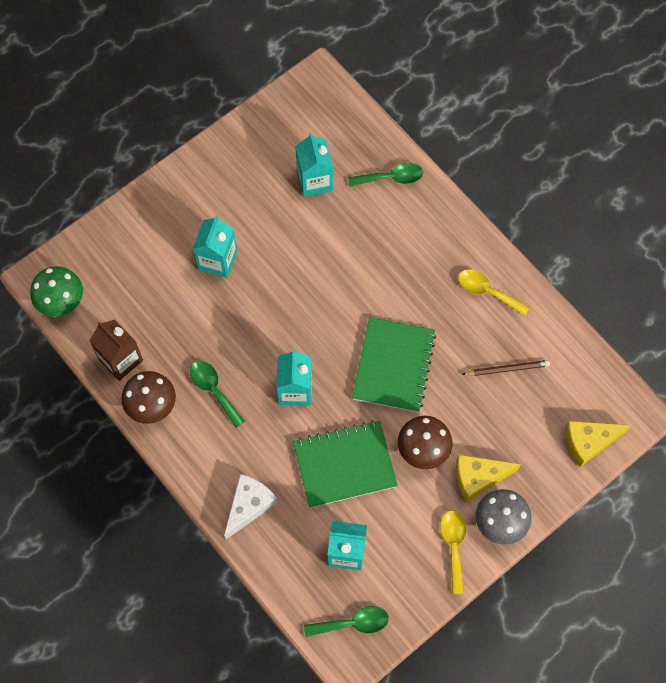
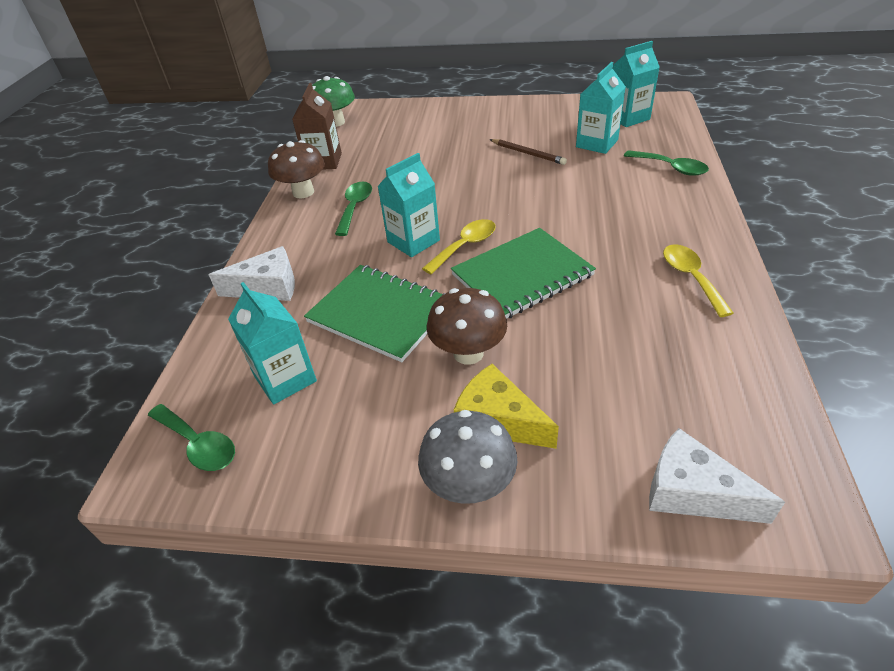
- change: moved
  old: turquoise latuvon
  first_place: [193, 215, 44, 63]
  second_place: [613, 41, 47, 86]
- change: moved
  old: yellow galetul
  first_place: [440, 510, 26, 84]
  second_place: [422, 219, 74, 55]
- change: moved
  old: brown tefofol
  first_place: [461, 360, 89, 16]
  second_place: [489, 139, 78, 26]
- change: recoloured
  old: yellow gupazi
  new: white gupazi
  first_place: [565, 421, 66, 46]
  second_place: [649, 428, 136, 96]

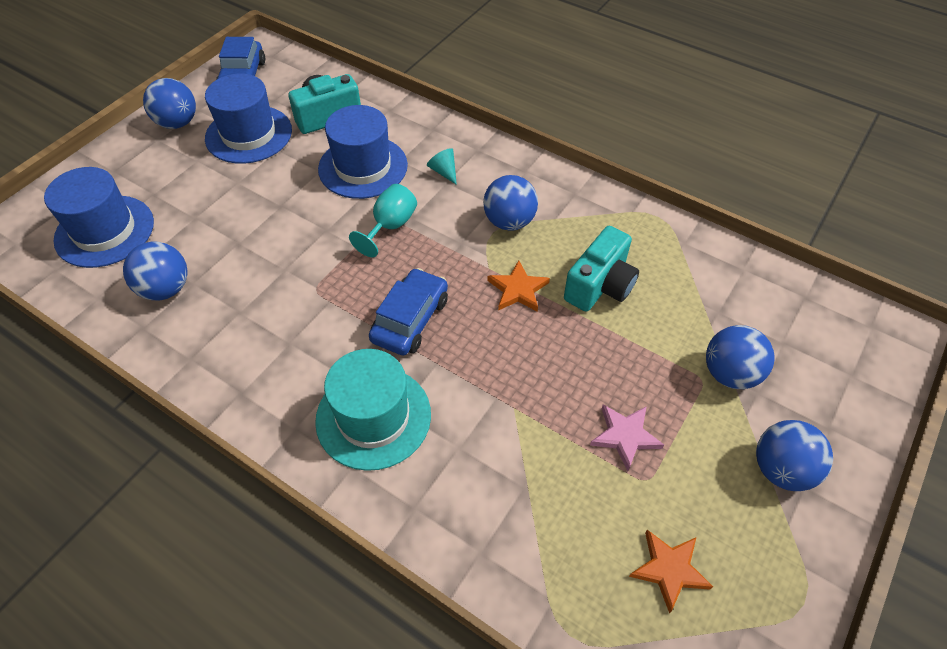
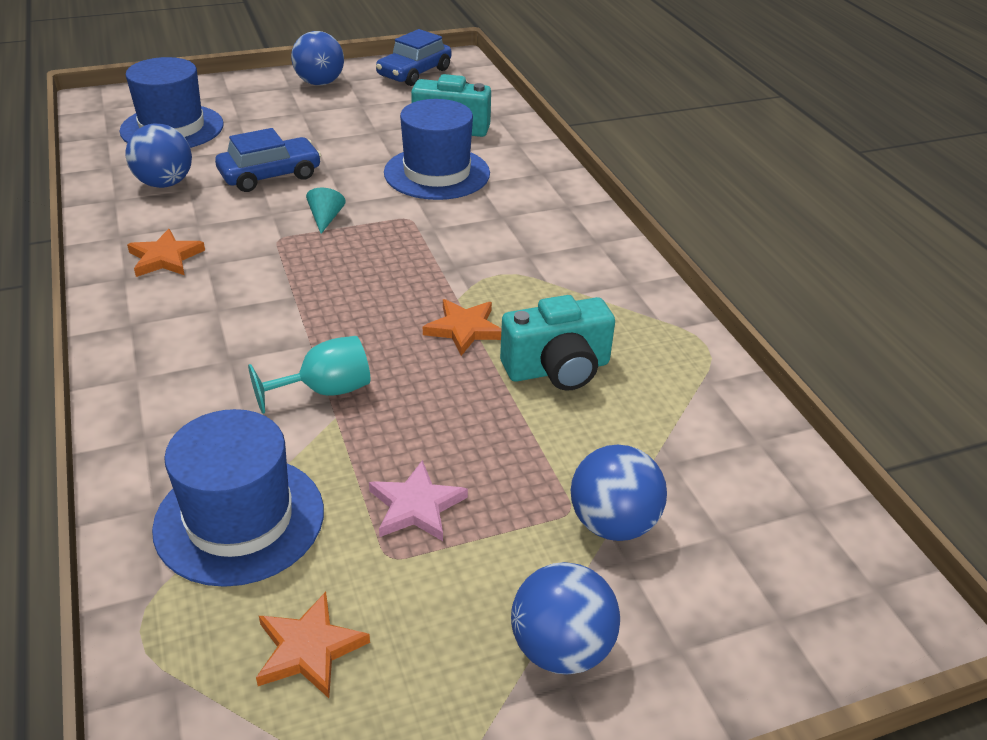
- change: removed
  old: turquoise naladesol
  first_place: [315, 349, 116, 122]
- change: removed
  old: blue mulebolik
  first_place: [483, 175, 55, 56]
- change: added
  new: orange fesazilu
  second_place: [127, 229, 78, 48]
- change: moved
  old: blue naladesol
  first_place: [205, 73, 87, 91]
  second_place: [152, 409, 172, 178]
- change: moved
  old: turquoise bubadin
  first_place: [349, 184, 68, 74]
  second_place: [248, 336, 122, 78]
- change: moved
  old: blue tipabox
  first_place: [369, 268, 79, 87]
  second_place: [215, 128, 106, 64]
- change: moved
  old: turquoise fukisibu
  first_place: [427, 148, 30, 37]
  second_place: [306, 188, 40, 46]

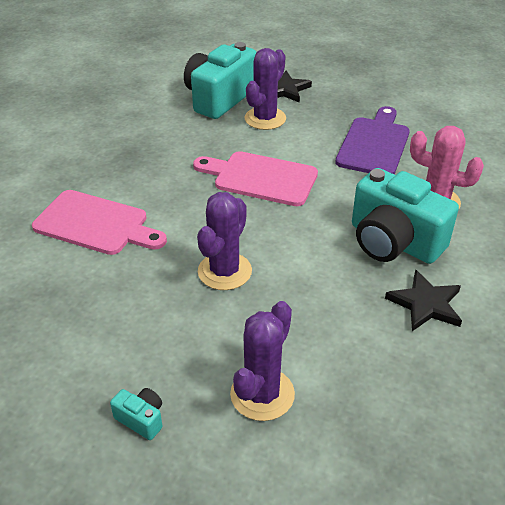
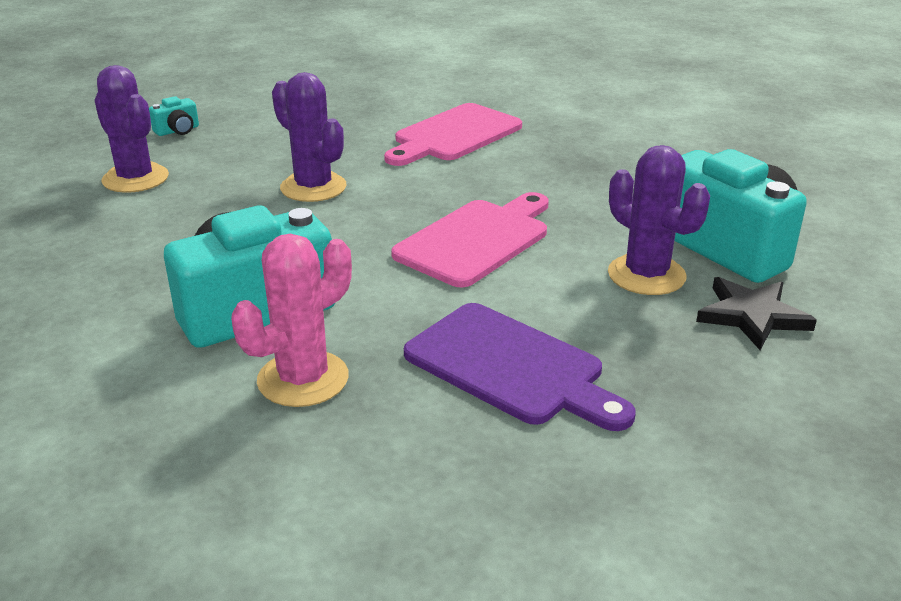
- change: removed
  old: black fesazilu
  first_place: [385, 269, 77, 62]

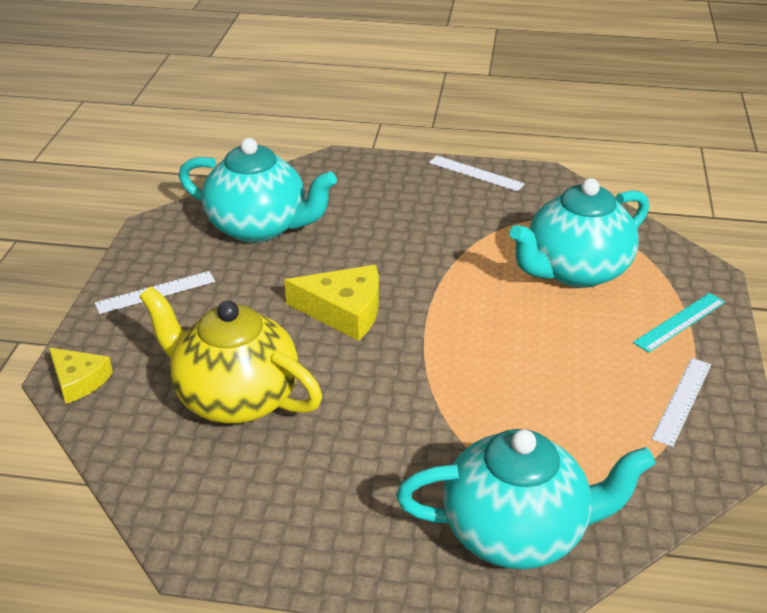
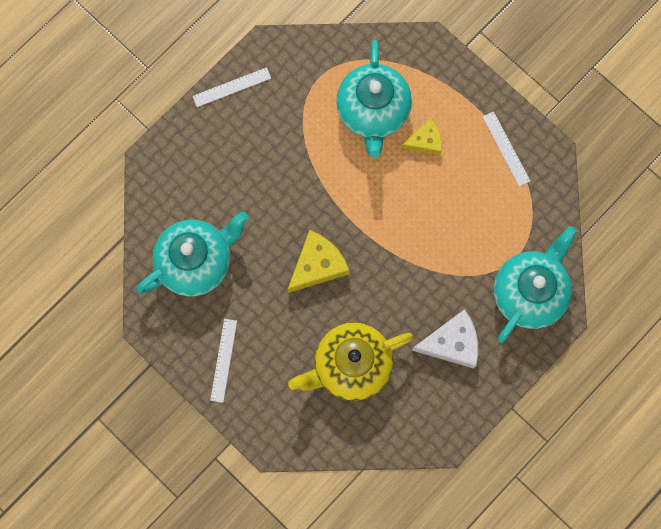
- change: removed
  old: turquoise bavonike
  first_place: [633, 293, 92, 60]
- change: added
  new: white gupazi
  second_place: [412, 309, 66, 59]
- change: moved
  old: yellow gupazi
  first_place: [49, 348, 64, 56]
  second_place: [401, 118, 41, 37]

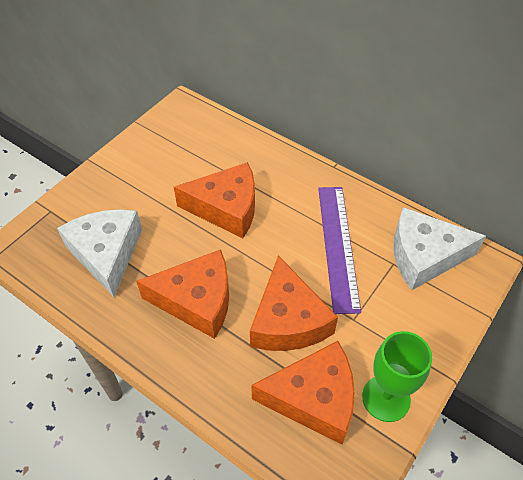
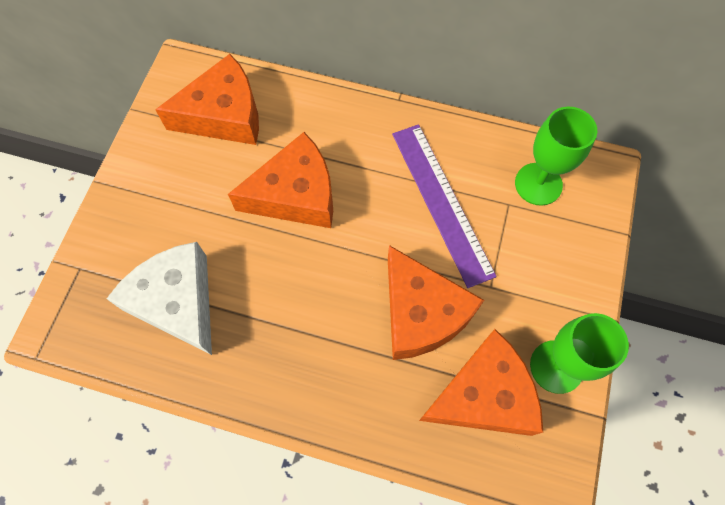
- change: moved
  old: orange gupazi
  first_place: [136, 249, 93, 90]
  second_place: [155, 54, 104, 91]
- change: replaced
  old: white gupazi
  new: green bubadin
  first_place: [393, 207, 93, 83]
  second_place: [515, 107, 82, 99]

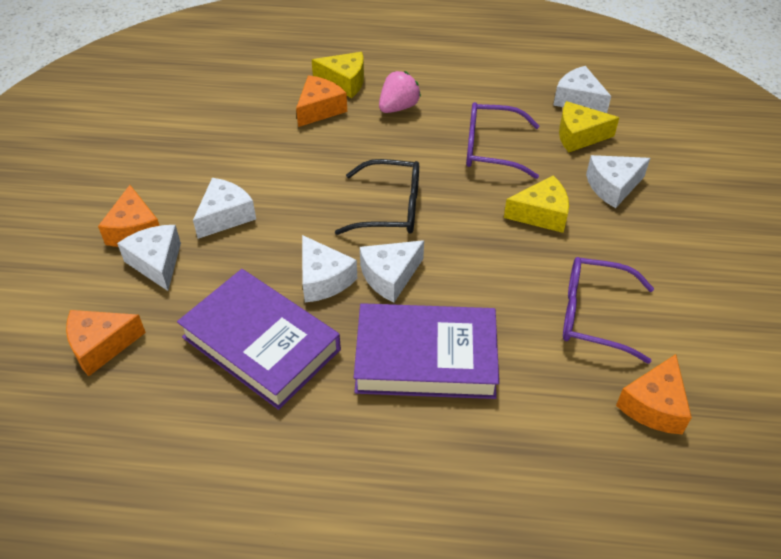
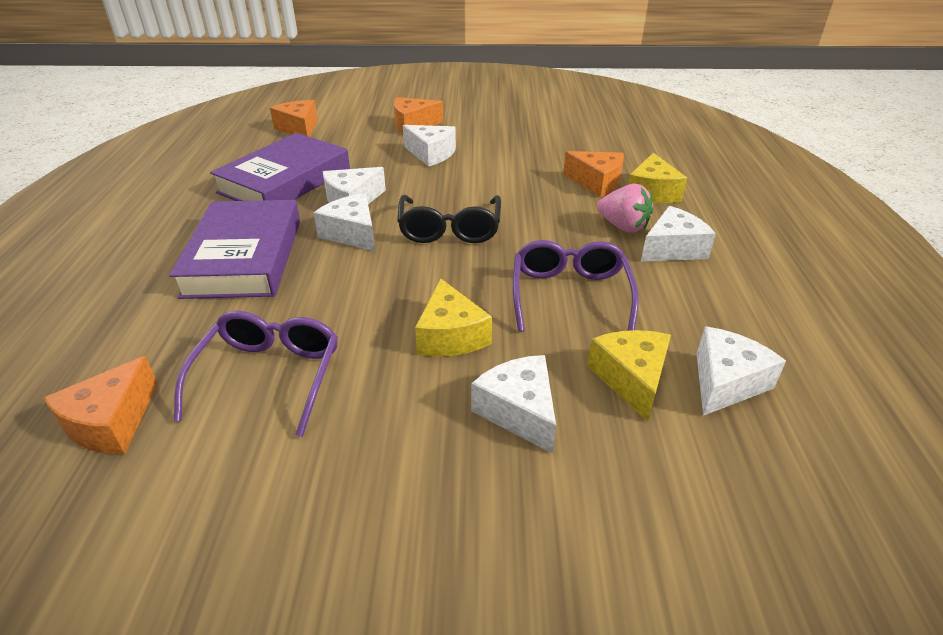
- change: moved
  old: white gupazi
  first_place: [117, 225, 64, 66]
  second_place: [641, 206, 75, 56]
- change: turned
  old: orange gupazi
  first_place: [616, 354, 76, 80]
  second_place: [44, 356, 114, 98]
  degrees: -90

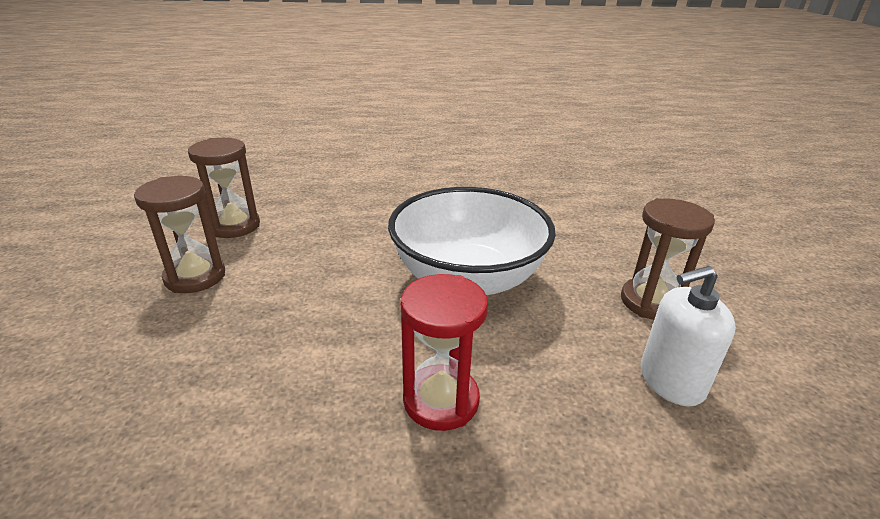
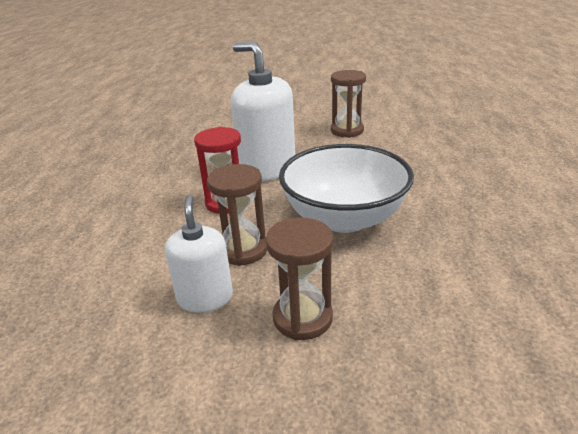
- change: added
  new: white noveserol
  second_place: [231, 42, 64, 139]
- change: moved
  old: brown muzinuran
  first_place: [188, 138, 72, 100]
  second_place: [207, 164, 60, 102]

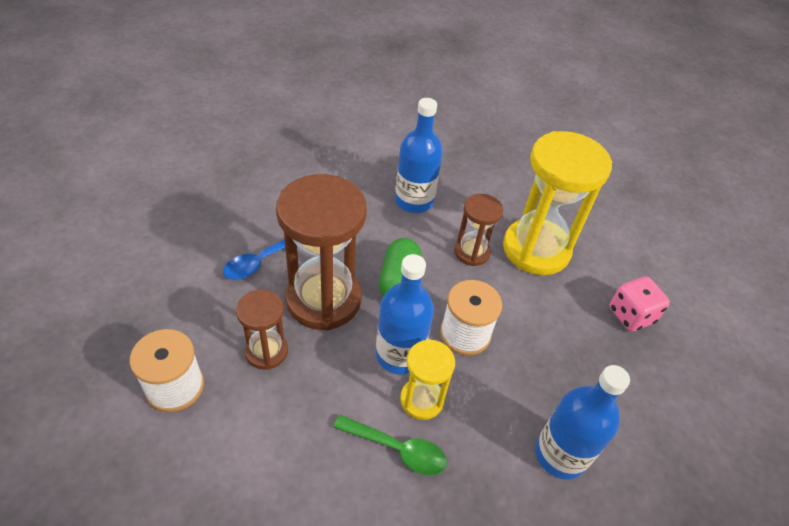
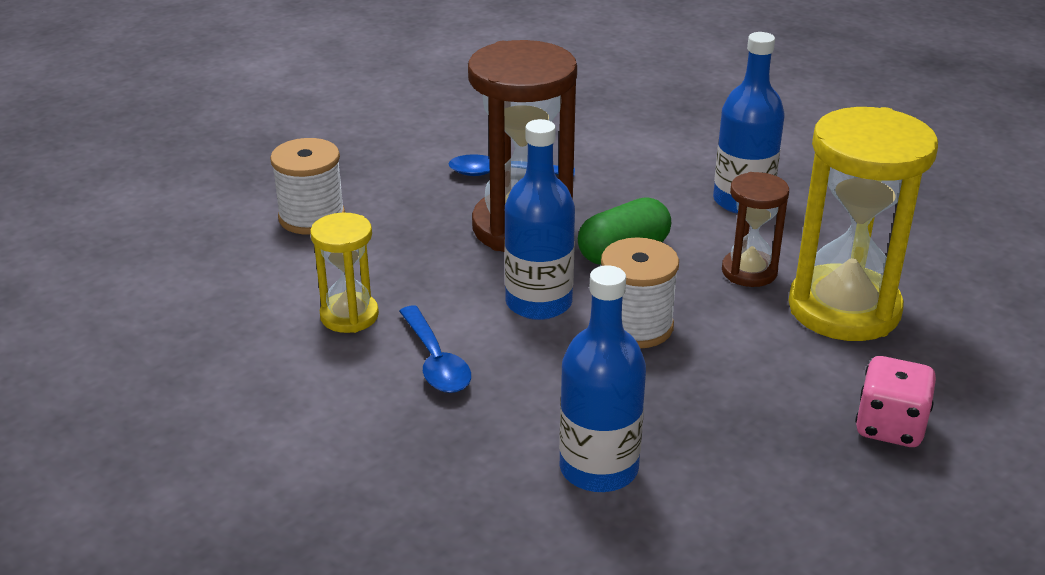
- change: removed
  old: brown muzinuran
  first_place: [236, 290, 52, 80]
- change: moved
  old: yellow muzinuran
  first_place: [400, 339, 55, 81]
  second_place: [310, 213, 69, 120]
- change: recoloured
  old: green galetul
  new: blue galetul
  first_place: [333, 415, 114, 61]
  second_place: [399, 306, 72, 87]

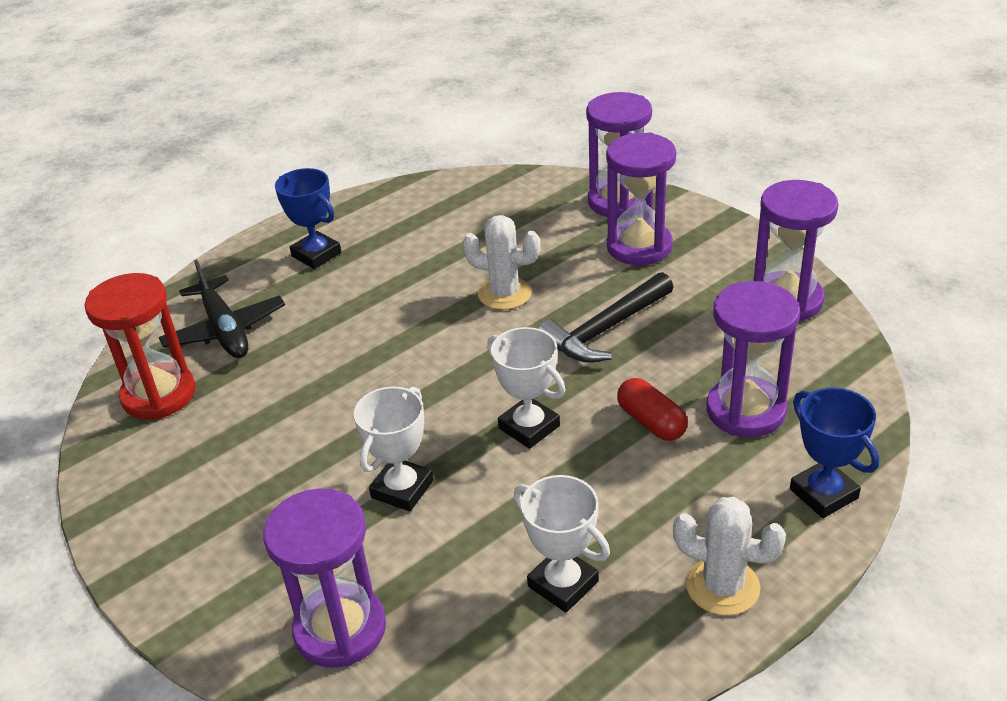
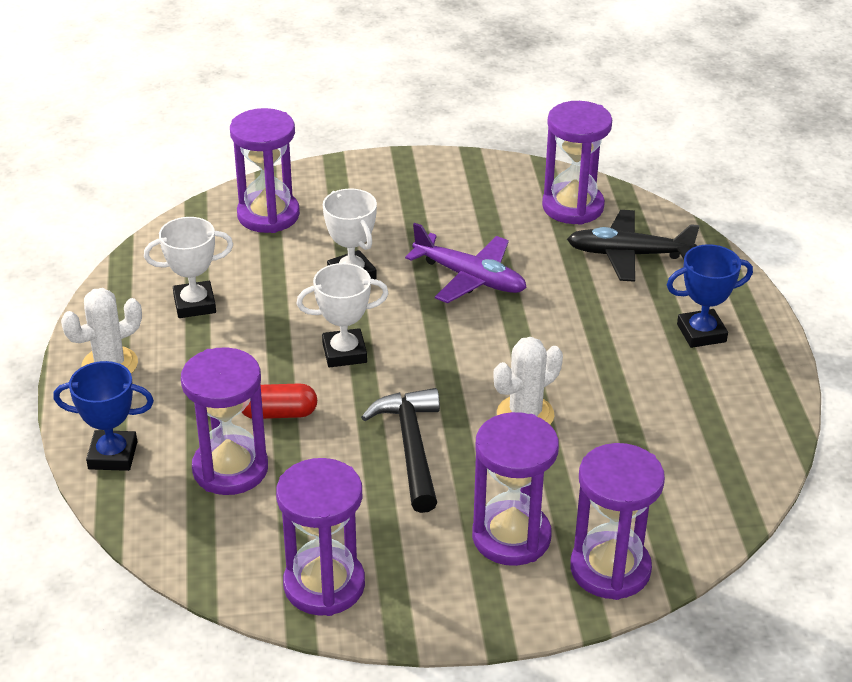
- change: added
  new: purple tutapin
  second_place: [405, 223, 122, 80]
- change: recoloured
  old: red muzinuran
  new: purple muzinuran
  first_place: [84, 273, 112, 147]
  second_place: [542, 101, 70, 124]

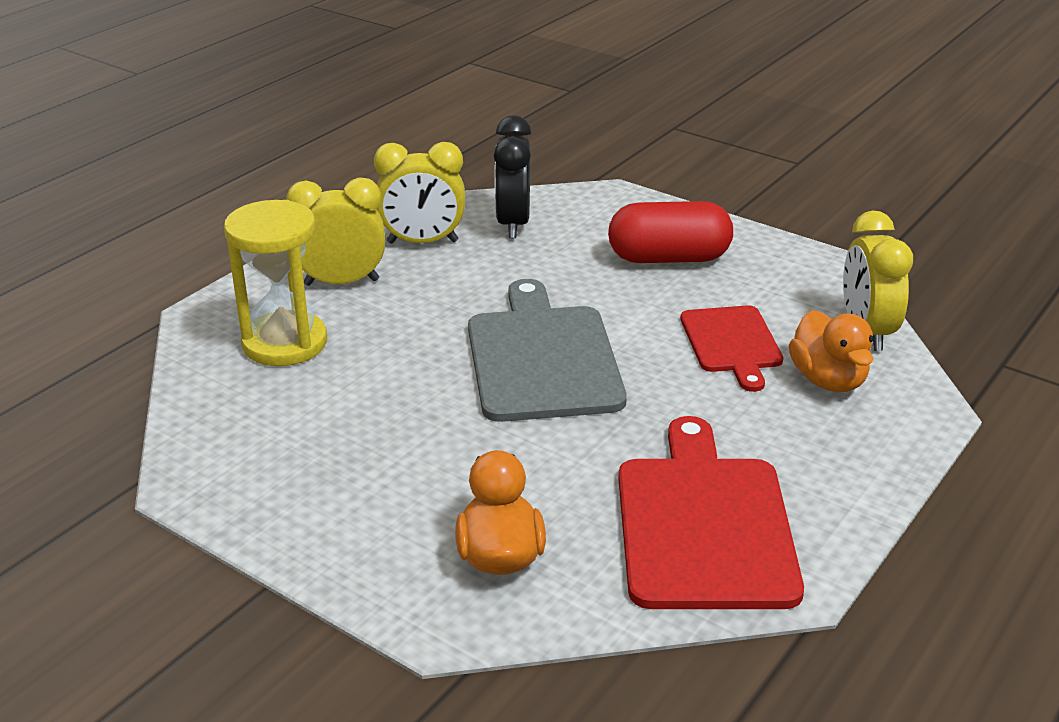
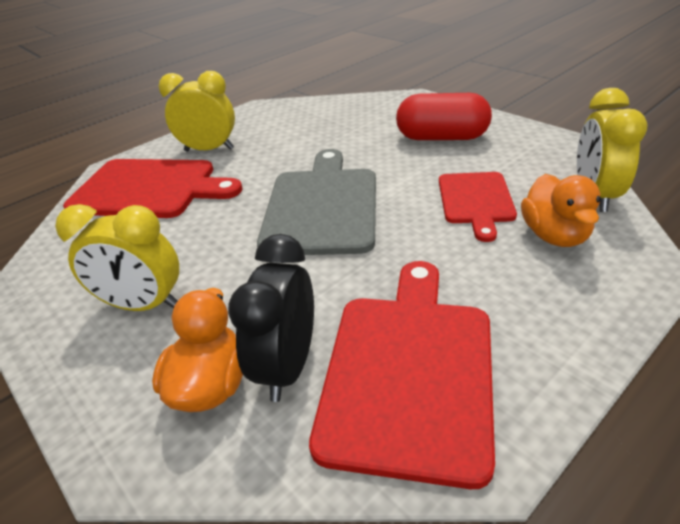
- change: moved
  old: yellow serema
  first_place: [374, 142, 91, 102]
  second_place: [55, 204, 124, 107]
- change: moved
  old: black serema
  first_place: [494, 115, 38, 123]
  second_place: [228, 234, 86, 168]
- change: replaced
  old: yellow muzinuran
  new: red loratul
  first_place: [224, 200, 103, 166]
  second_place: [63, 159, 180, 59]

